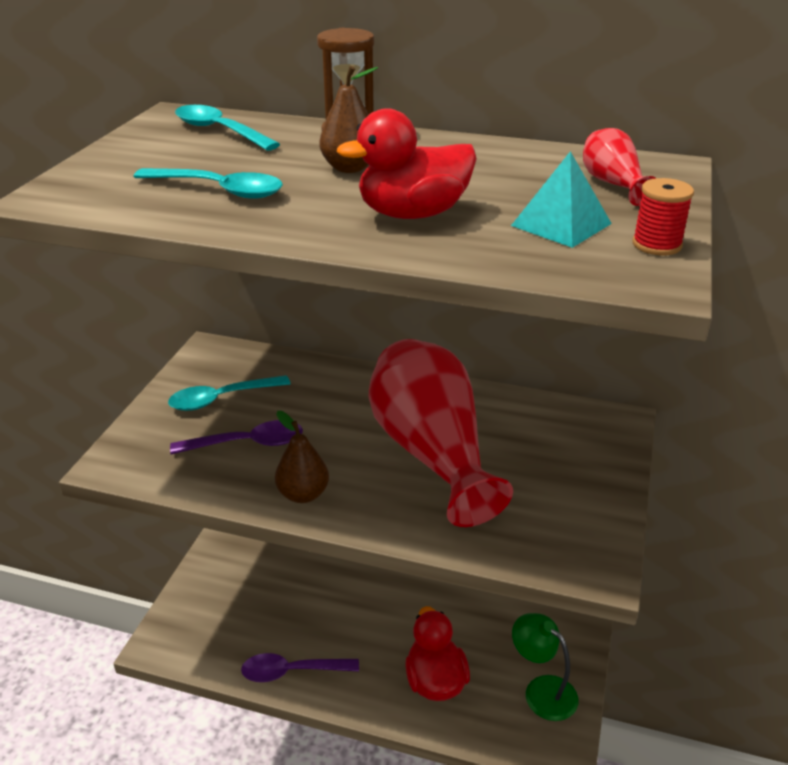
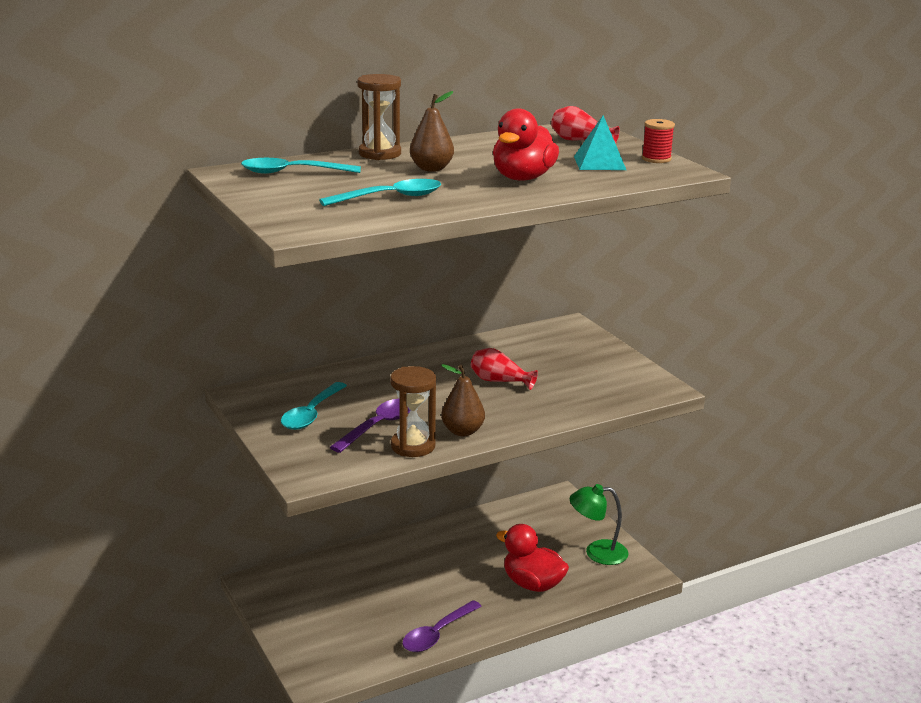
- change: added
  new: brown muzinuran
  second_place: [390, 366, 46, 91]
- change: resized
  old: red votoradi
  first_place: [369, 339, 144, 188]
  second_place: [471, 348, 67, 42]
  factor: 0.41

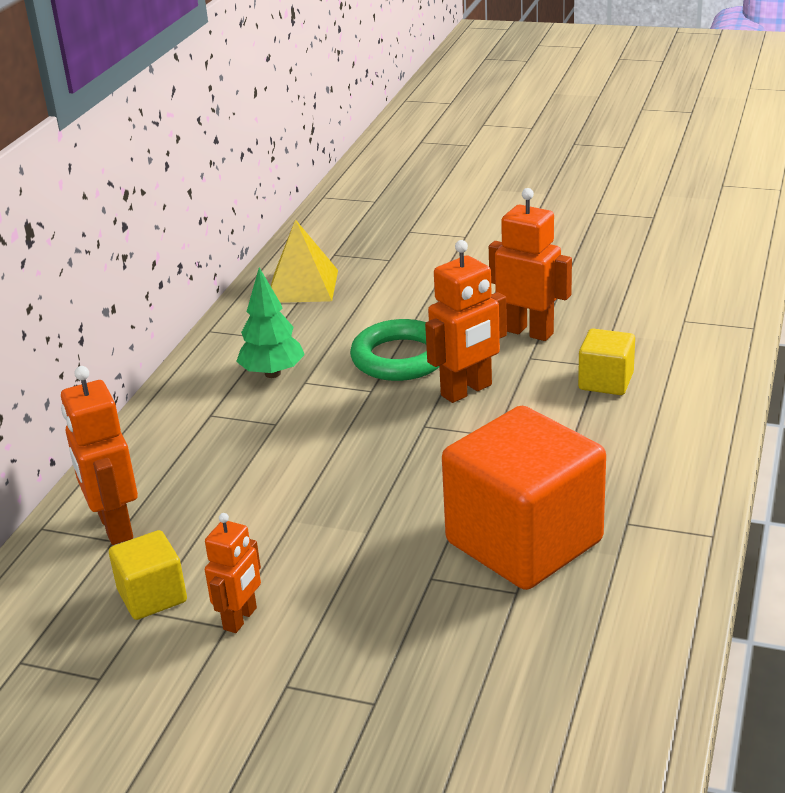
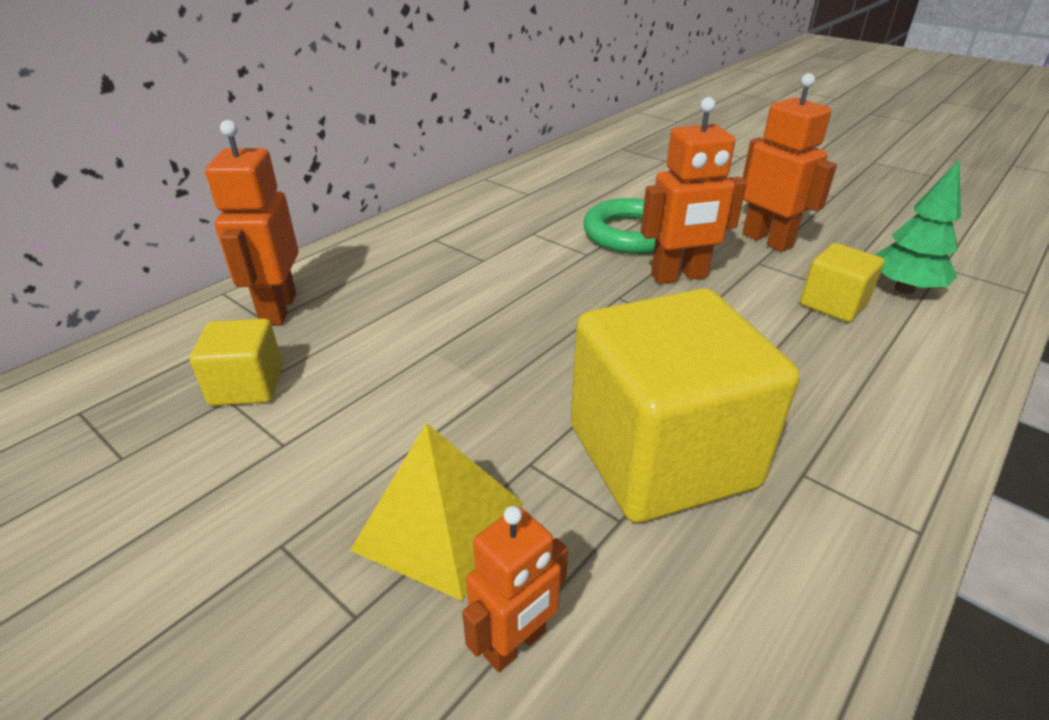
- change: moved
  old: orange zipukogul
  first_place: [205, 513, 56, 120]
  second_place: [462, 506, 106, 166]
- change: moved
  old: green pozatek
  first_place: [236, 267, 69, 111]
  second_place: [874, 160, 87, 134]
- change: moved
  old: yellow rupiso
  first_place: [271, 219, 67, 84]
  second_place: [350, 423, 173, 178]
- change: recoloured
  old: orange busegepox
  new: yellow busegepox
  first_place: [442, 406, 164, 184]
  second_place: [571, 288, 229, 235]

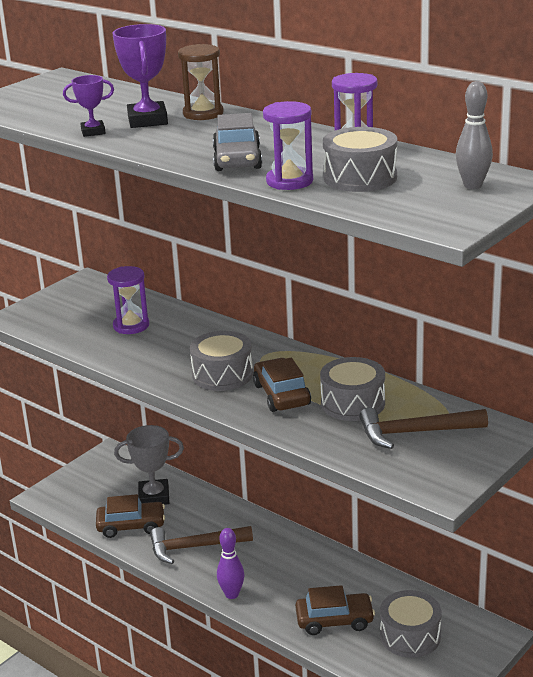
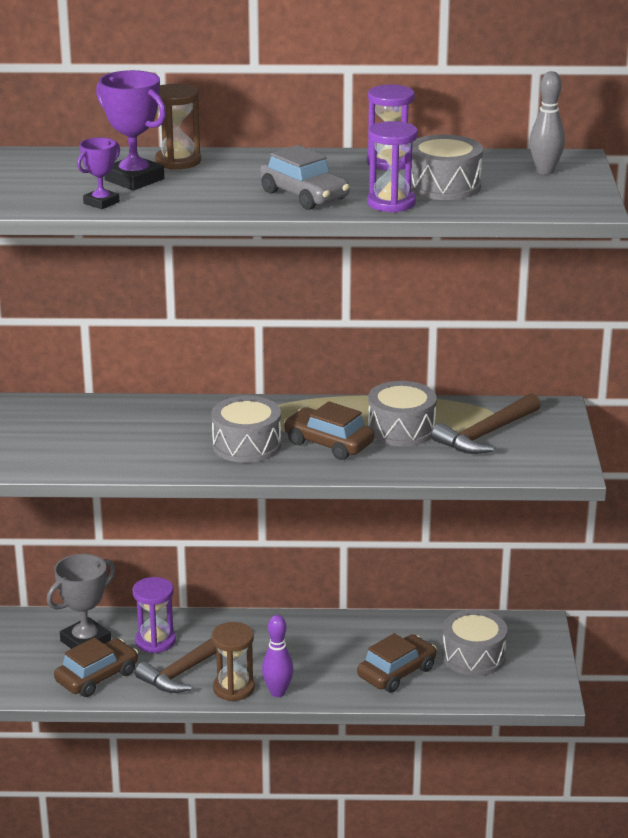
- change: added
  new: brown muzinuran
  second_place: [211, 622, 44, 79]
- change: moved
  old: purple muzinuran
  first_place: [107, 266, 42, 68]
  second_place: [132, 577, 44, 76]

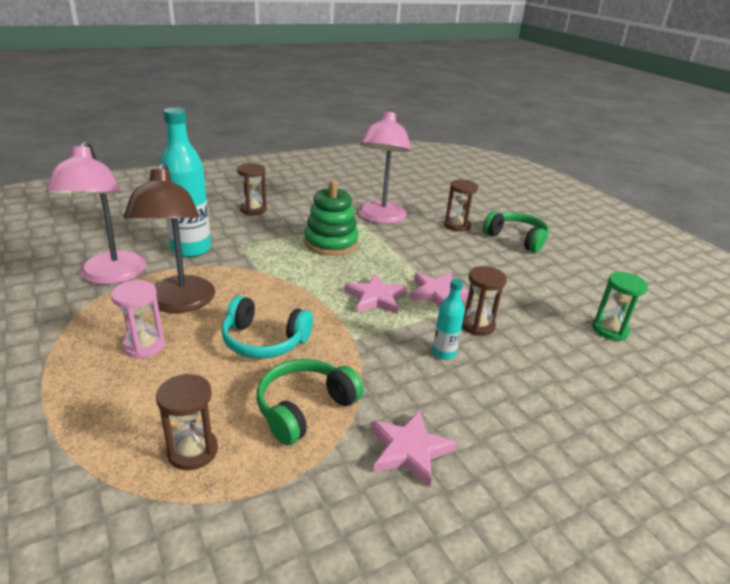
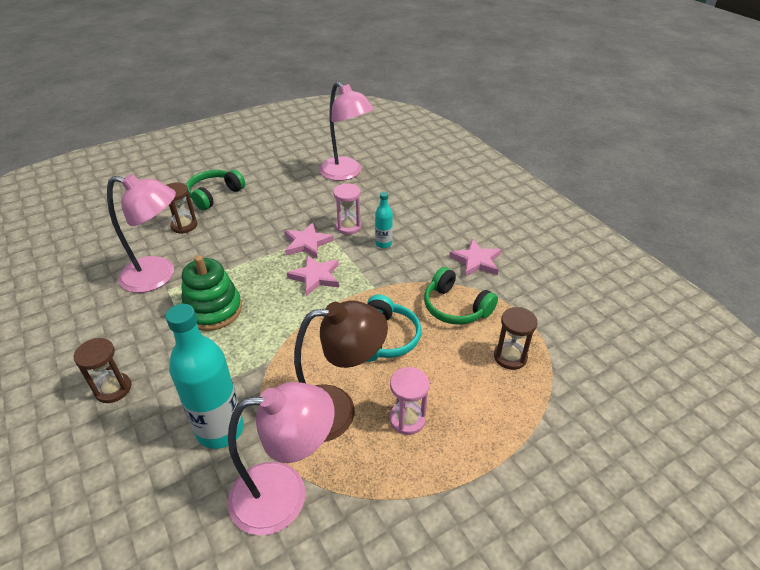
- change: replaced
  old: green muzinuran
  new: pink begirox
  first_place: [592, 272, 56, 69]
  second_place: [319, 82, 55, 99]
- change: recoloured
  old: brown muzinuran
  new: pink muzinuran
  first_place: [462, 266, 45, 70]
  second_place: [333, 183, 28, 52]

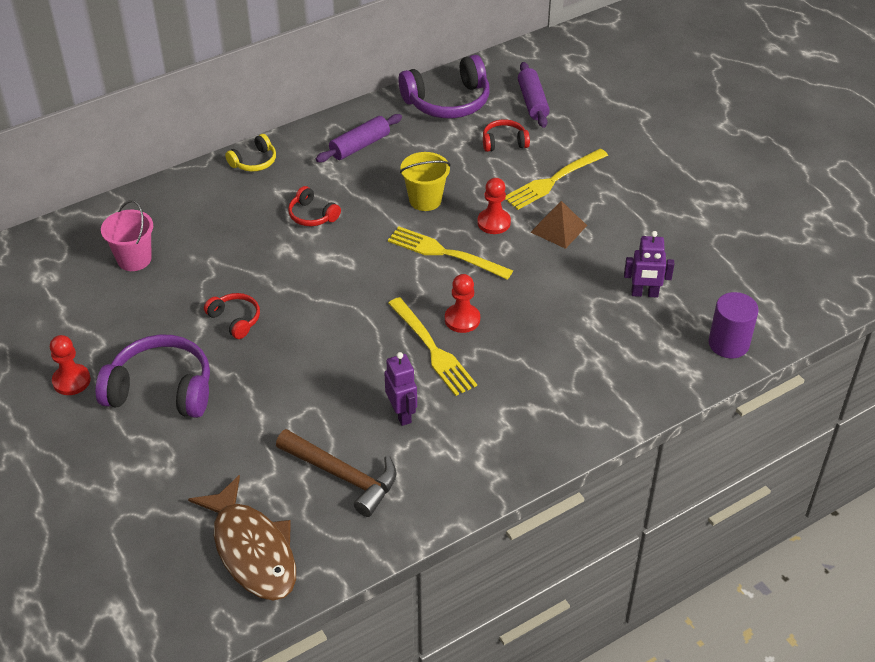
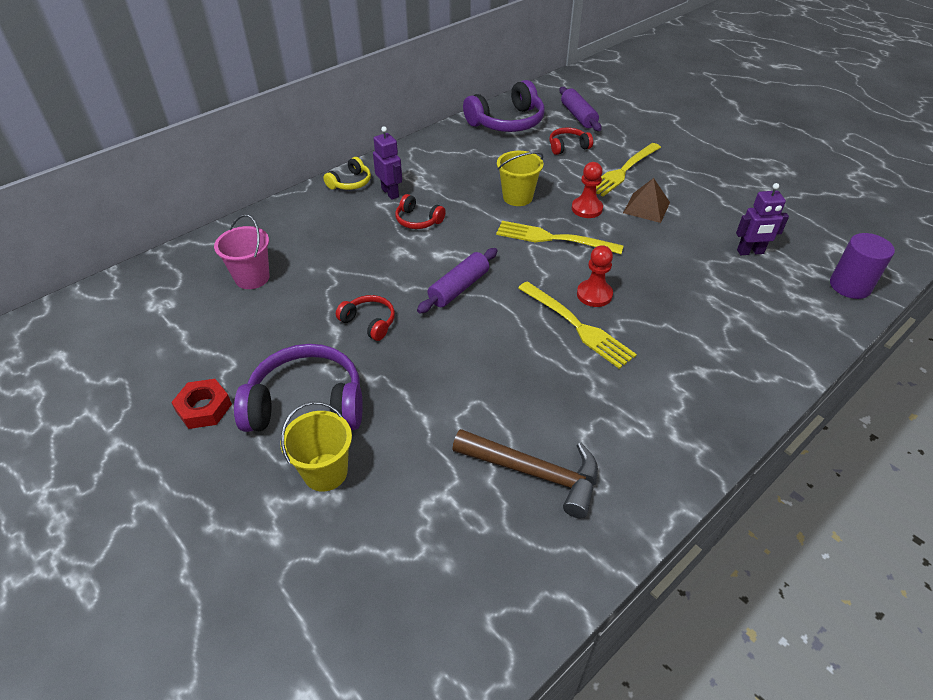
- change: removed
  old: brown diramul
  first_place: [188, 475, 108, 125]
- change: added
  new: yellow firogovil
  second_place: [281, 402, 71, 90]
- change: moved
  old: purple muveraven
  first_place: [316, 114, 86, 48]
  second_place: [417, 248, 81, 65]
- change: moved
  old: purple zipukogul
  first_place: [384, 352, 33, 74]
  second_place: [373, 126, 29, 74]
- change: replaced
  old: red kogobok
  new: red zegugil
  first_place: [50, 335, 41, 60]
  second_place: [171, 379, 61, 50]

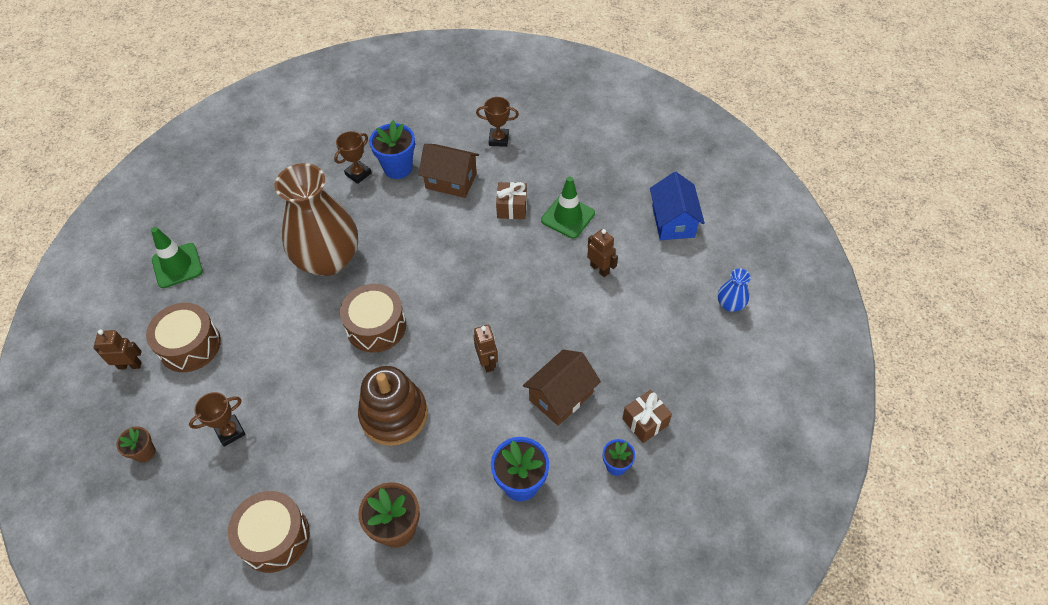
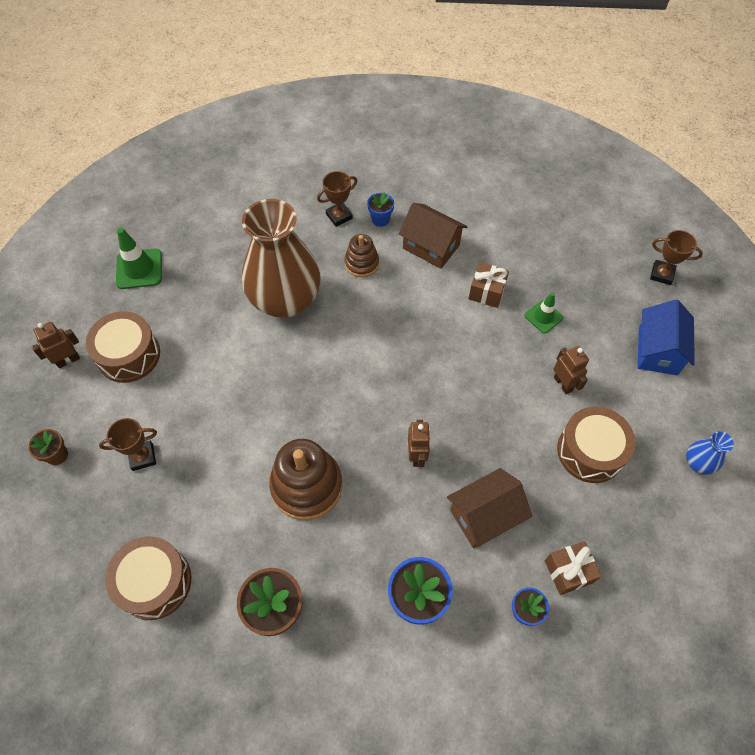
- change: added
  new: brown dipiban
  second_place: [344, 234, 35, 43]
- change: moved
  old: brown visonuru
  first_place: [340, 284, 66, 69]
  second_place: [557, 407, 78, 76]
- change: moved
  old: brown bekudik
  first_place: [476, 97, 43, 50]
  second_place: [650, 230, 53, 55]
- change: turned
  old: brown zipukogul
  first_place: [94, 329, 48, 41]
  second_place: [32, 322, 48, 46]
  degrees: -45
- change: resized
  old: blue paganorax
  first_place: [369, 120, 46, 59]
  second_place: [367, 192, 27, 35]
  factor: 0.58
- change: resized
  old: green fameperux
  first_place: [541, 177, 54, 62]
  second_place: [524, 292, 40, 41]
  factor: 0.65

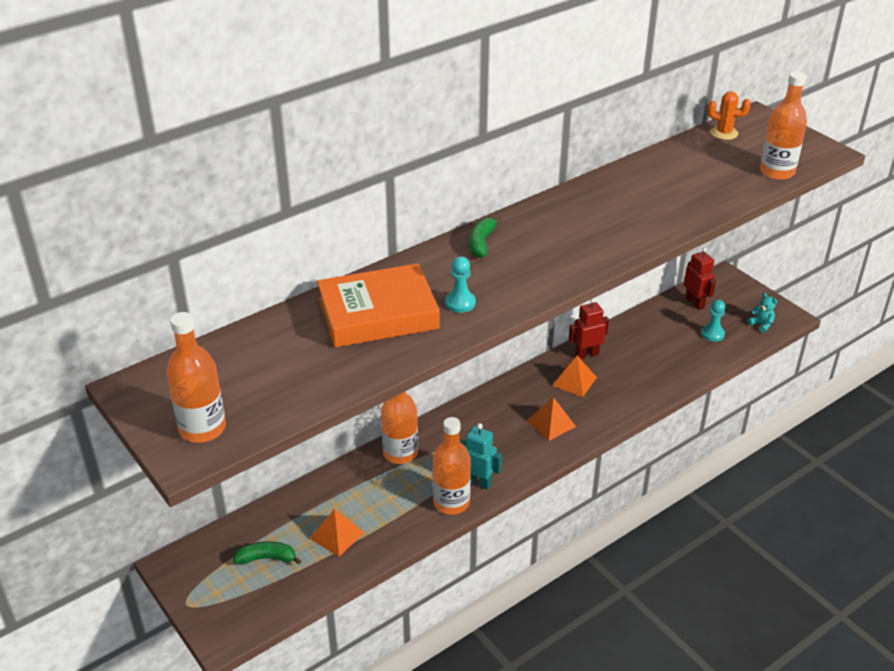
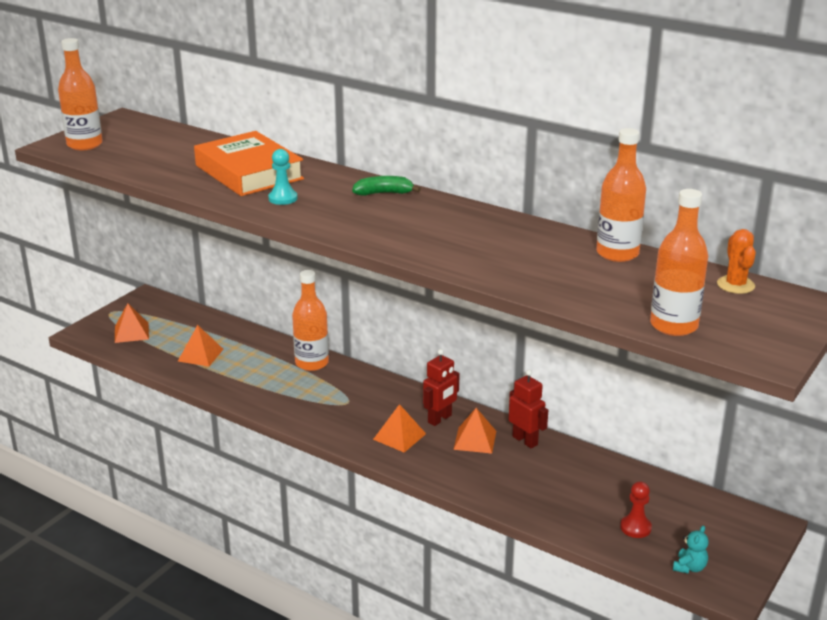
- change: removed
  old: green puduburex
  first_place: [233, 541, 68, 23]
- change: removed
  old: turquoise zipukogul
  first_place: [460, 423, 42, 67]
- change: added
  new: orange rupiso
  second_place: [115, 303, 34, 40]
- change: moved
  old: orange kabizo
  first_place: [433, 417, 38, 98]
  second_place: [596, 128, 50, 134]
- change: moved
  old: red zipukogul
  first_place: [684, 247, 32, 63]
  second_place: [423, 349, 37, 77]
- change: recoloured
  old: turquoise kogobok
  new: red kogobok
  first_place: [701, 300, 24, 42]
  second_place: [620, 481, 32, 57]

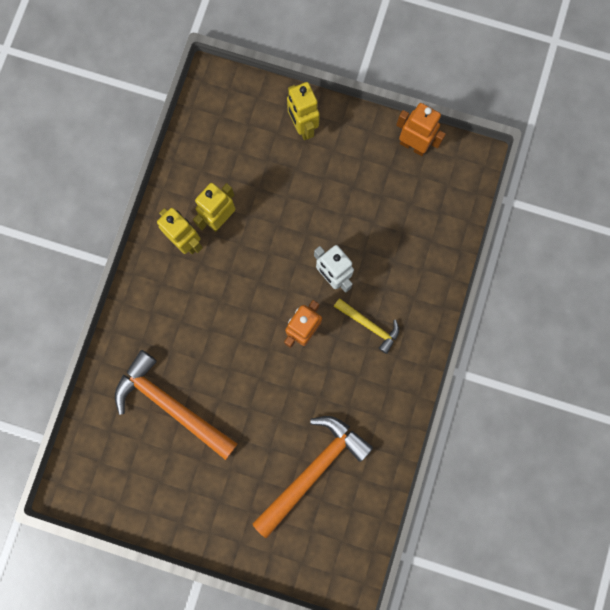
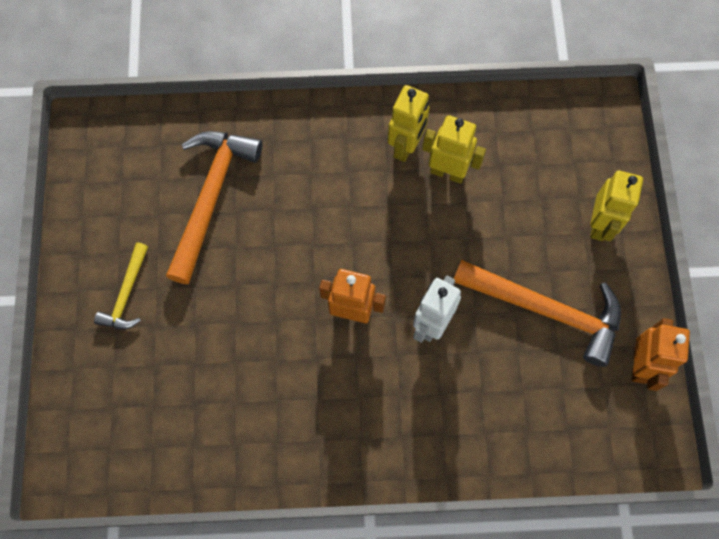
- change: moved
  old: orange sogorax
  first_place: [252, 416, 121, 122]
  second_place: [454, 260, 167, 107]
- change: moved
  old: yellow sogorax
  first_place: [334, 298, 65, 56]
  second_place: [94, 242, 54, 87]
- change: turned
  old: yellow zipukogul
  first_place: [287, 82, 33, 58]
  second_place: [590, 171, 53, 70]
  degrees: 150

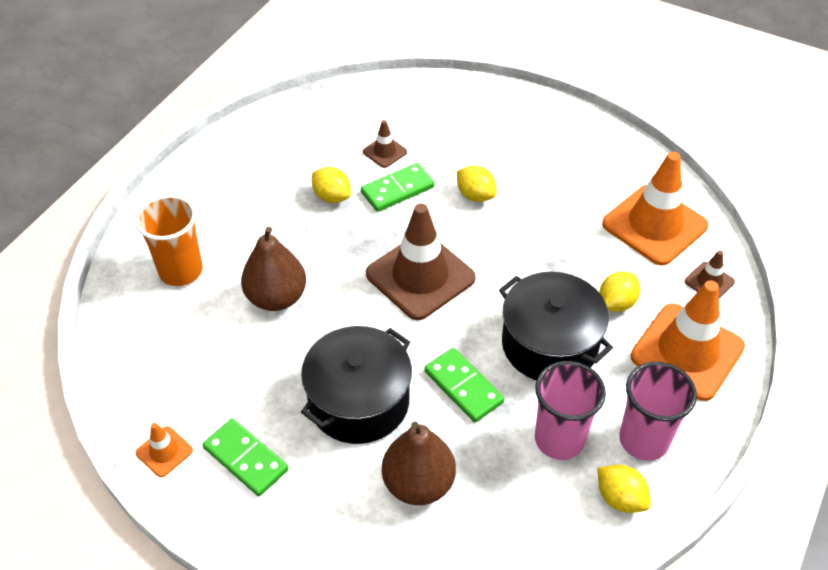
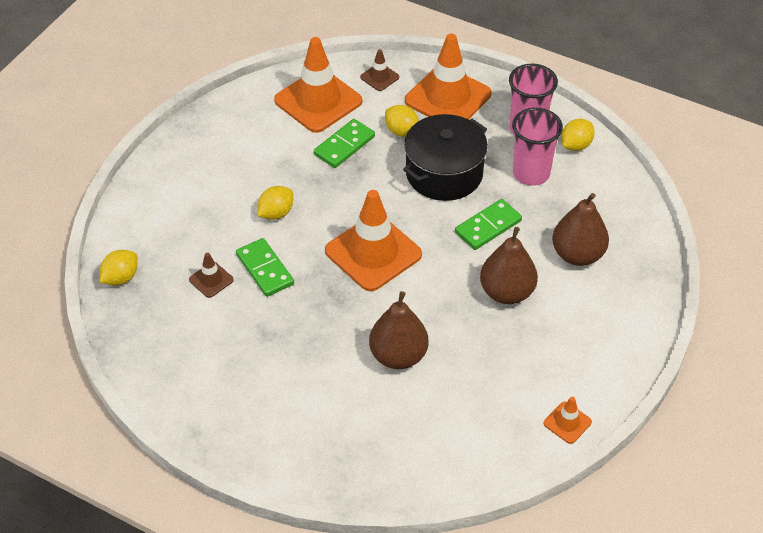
- change: removed
  old: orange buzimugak
  first_place: [135, 195, 68, 91]
- change: moved
  old: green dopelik
  first_place: [203, 418, 86, 78]
  second_place: [314, 119, 61, 49]
- change: moved
  old: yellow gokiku
  first_place: [312, 167, 39, 36]
  second_place: [100, 250, 38, 35]
- change: replaced
  old: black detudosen
  new: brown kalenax
  first_place: [301, 326, 111, 118]
  second_place: [480, 227, 58, 77]
- change: recoloured
  old: brown fameperux
  new: orange fameperux
  first_place: [366, 204, 110, 116]
  second_place: [325, 190, 97, 101]

